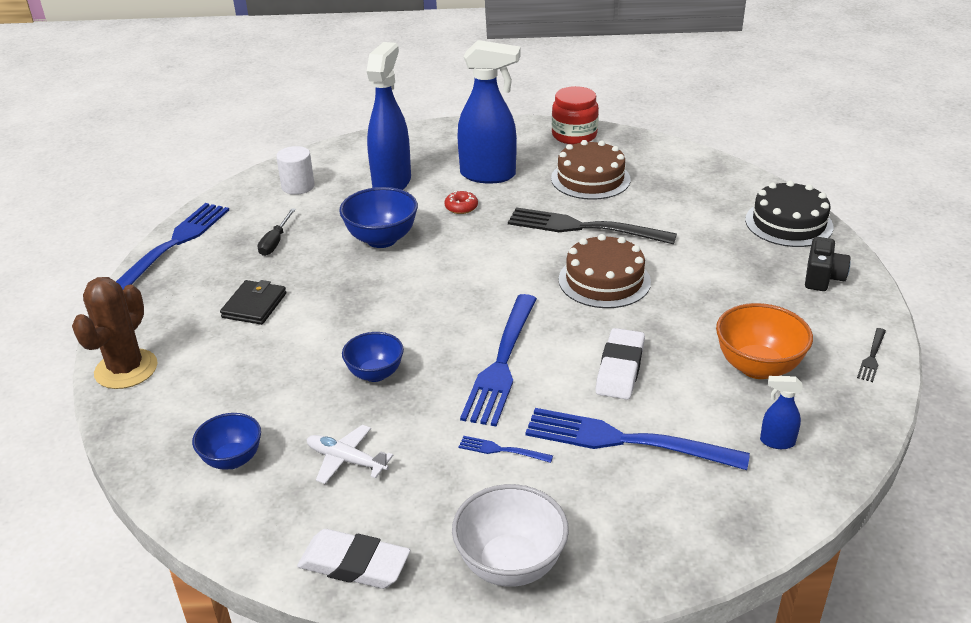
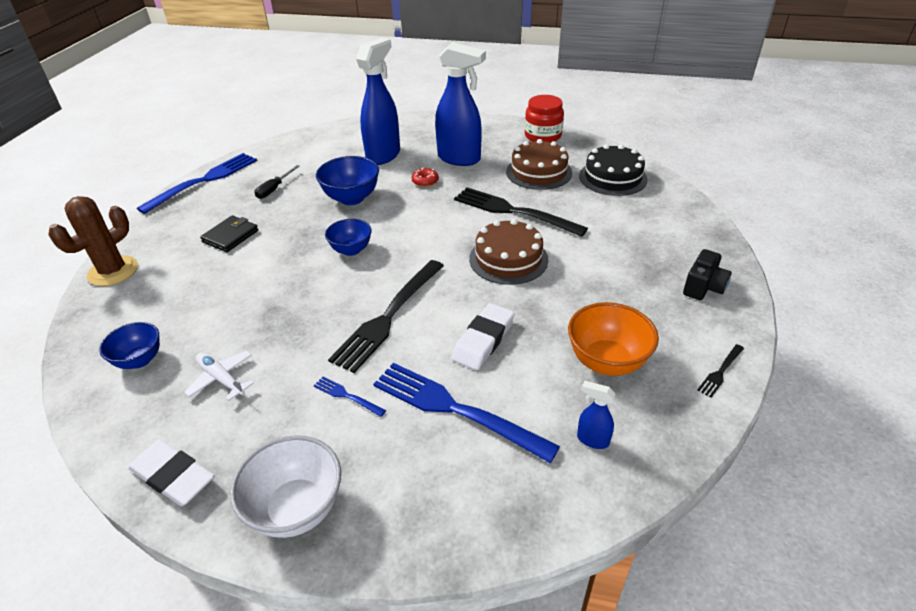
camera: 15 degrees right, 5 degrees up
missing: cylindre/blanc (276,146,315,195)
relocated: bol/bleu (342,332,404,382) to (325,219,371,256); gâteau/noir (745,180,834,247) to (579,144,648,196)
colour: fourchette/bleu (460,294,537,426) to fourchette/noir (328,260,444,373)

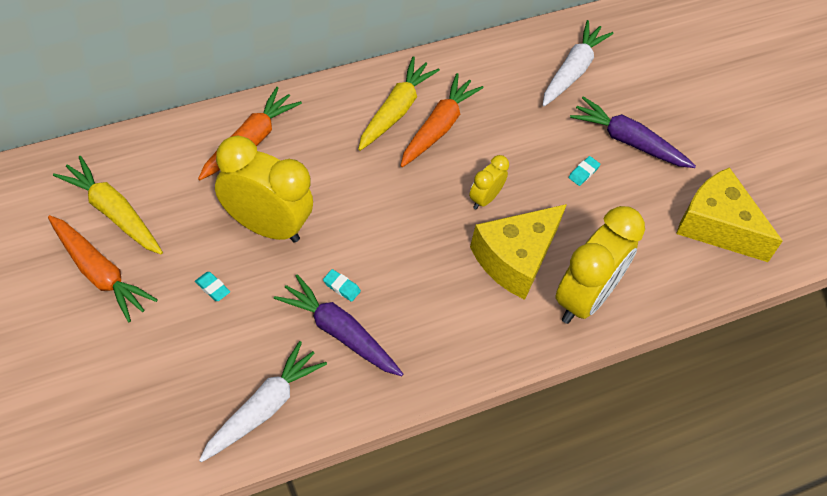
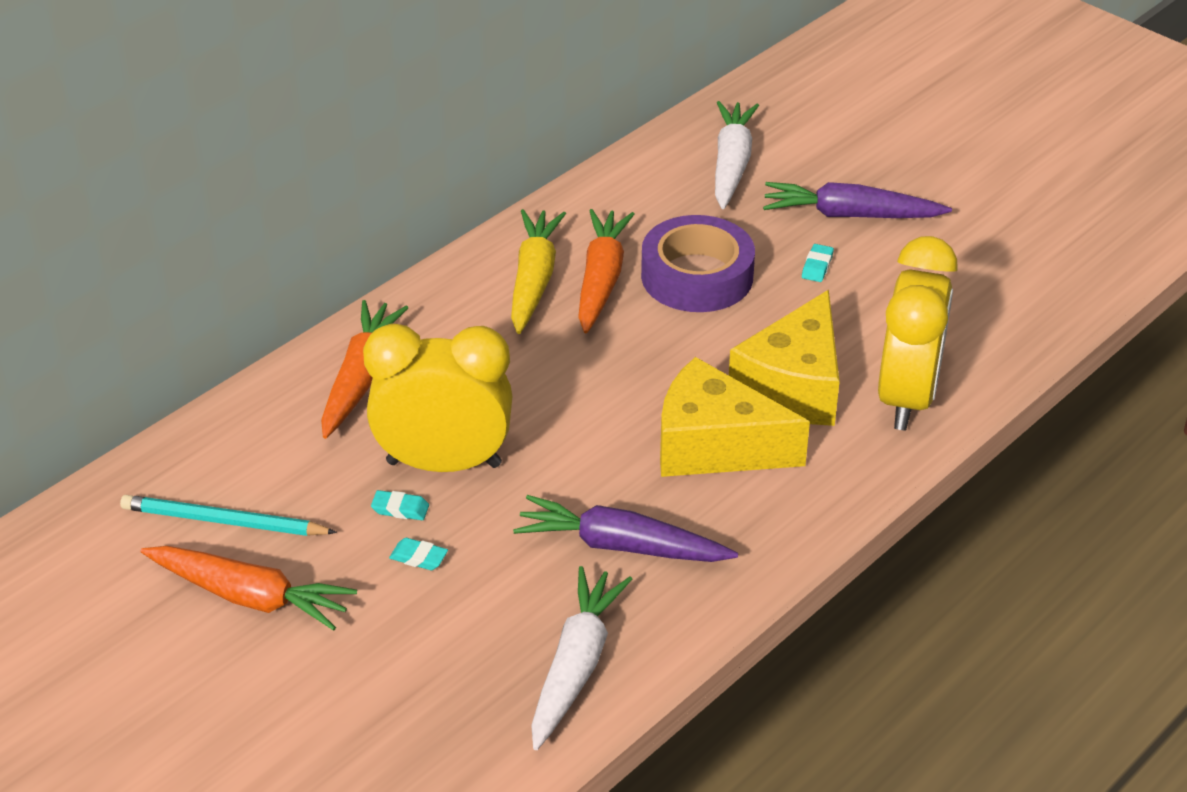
camera: 15 degrees left, 15 degrees down
missing: réveil/jaune (469,155,509,210)
appeared: ruban adhésif/violet (641,215,755,312)
relocated: gomme/turquoise (323,269,361,302) to (371,490,429,520); fromage/jaune (676,167,783,262) to (660,357,810,477)
exchanged: carotte/jaune (53,156,163,254) to crayon/turquoise (120,495,337,536)

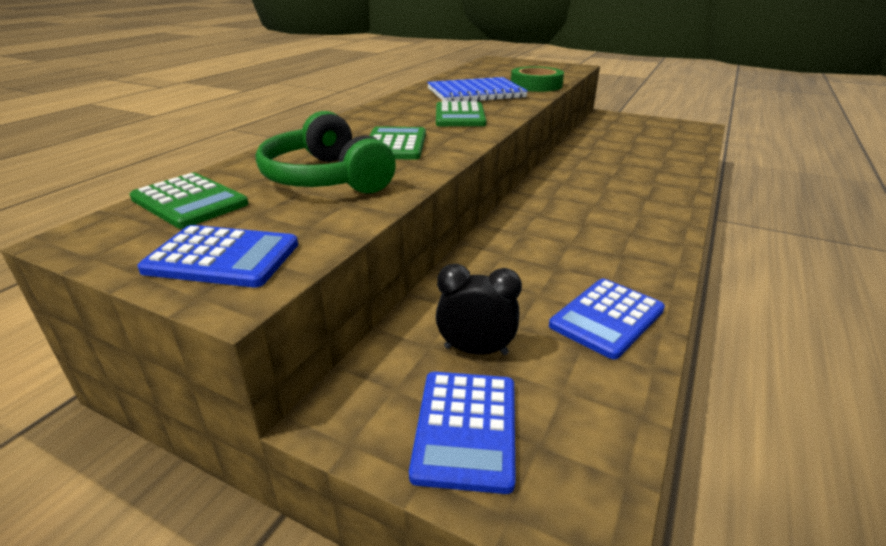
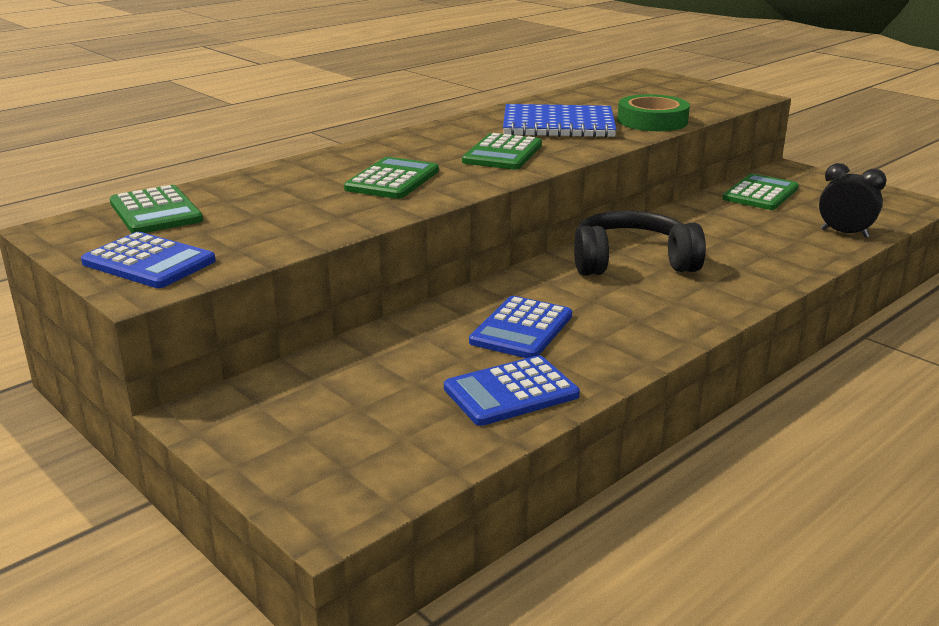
camera: 20 degrees right, 5 degrees down
missing: casque audio/vert (256,111,396,194)
appeared: casque audio/noir (574,211,706,276); calculatrice/vert (723,174,799,210)
relocated: calculatrice/bleu (409,372,516,494) to (469,296,572,358); réveil/noir (436,264,522,355) to (819,163,887,238)

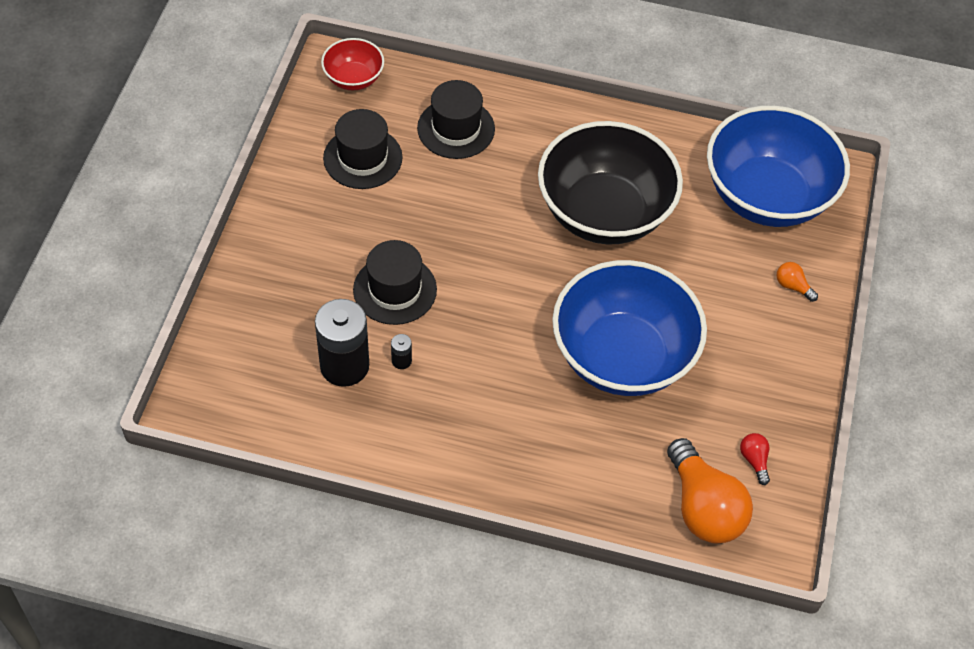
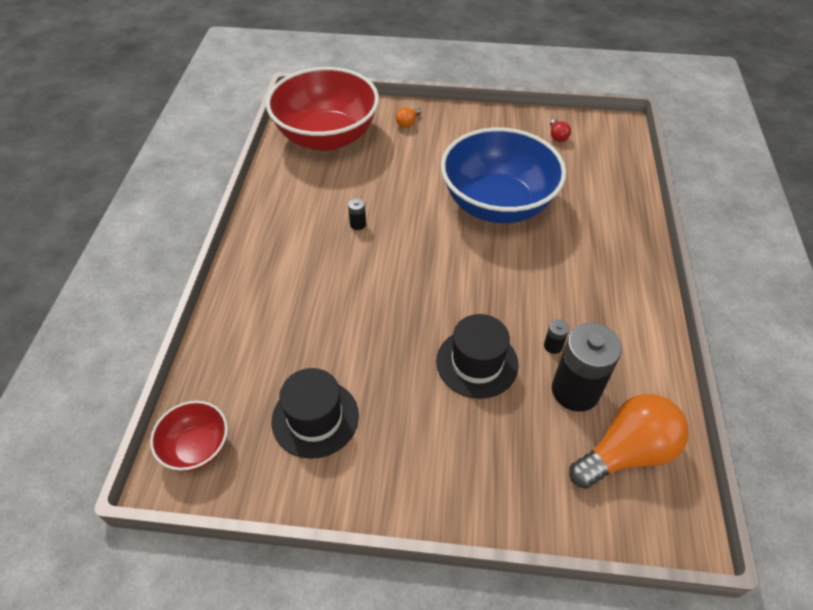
camera: 95 degrees left, 5 degrees down
missing: chapeau/noir (417,80,495,159)
relocated: ampoule/orange (667,438,753,544) to (569,394,689,489)
exchanged: bol/noir (538,121,683,245) to pile/noir (348,198,366,230)
colour: bol/bleu (707,106,850,227) to bol/rouge (266,67,379,151)
spun: ampoule/rouge (740,433,770,485) = (550,119,571,142) 75 degrees counterclockwise

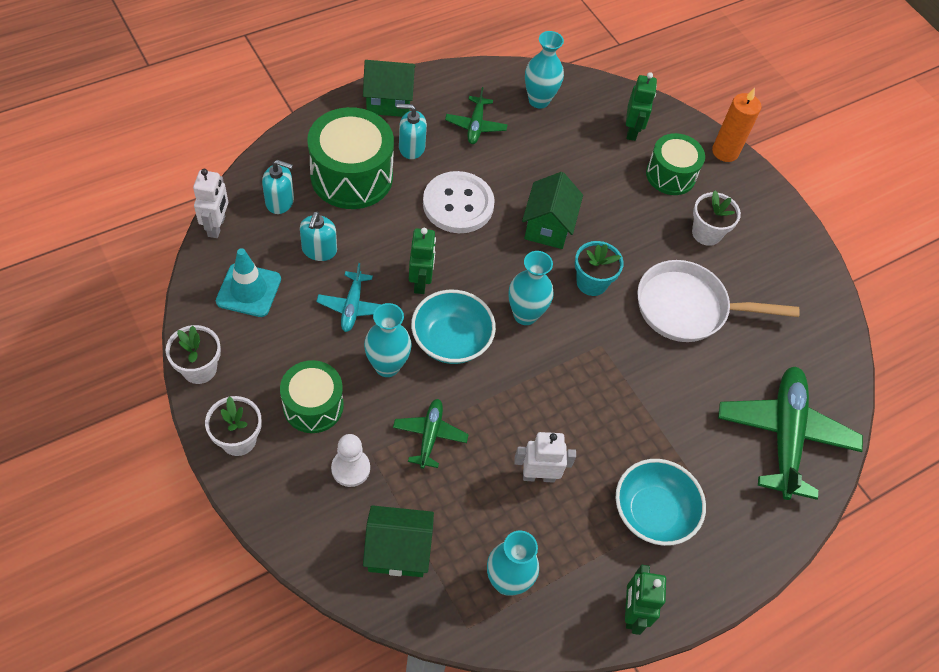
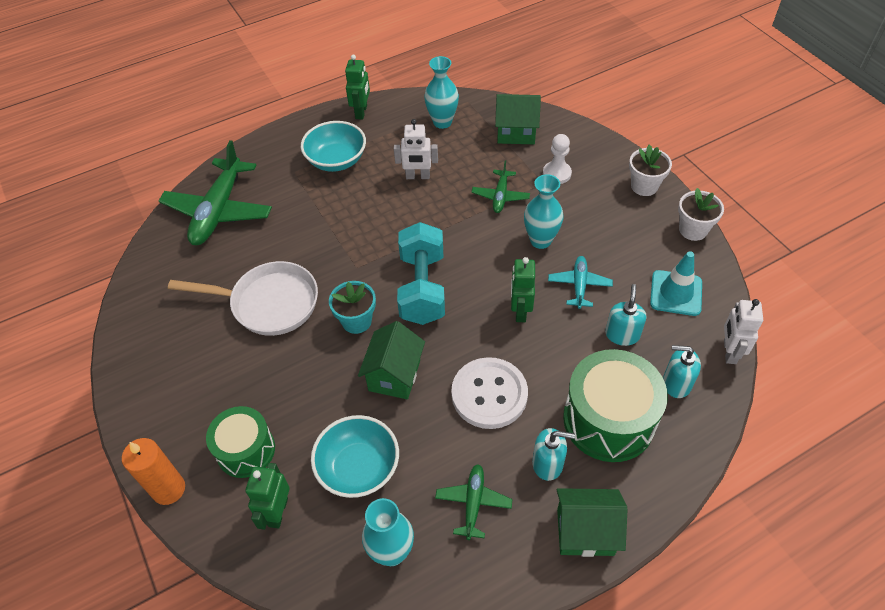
camera: 170 degrees left, 5 degrees down
missing: tambour/vert (280,360,344,433); pot de fleurs/blanc (692,190,741,246)
relocated: bol/turquoise (411,290,496,364) to (311,415,399,498)
exchanged: vase/turquoise (508,251,554,325) to haltère/turquoise (397,222,445,325)

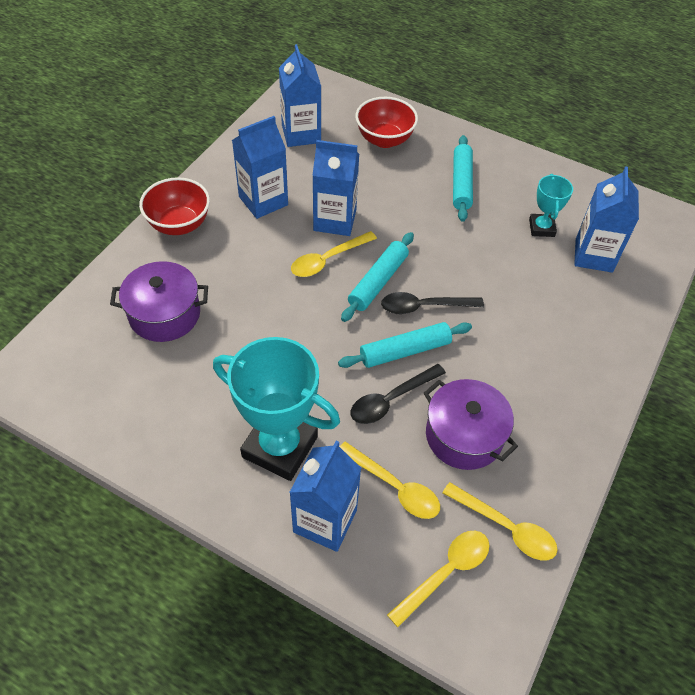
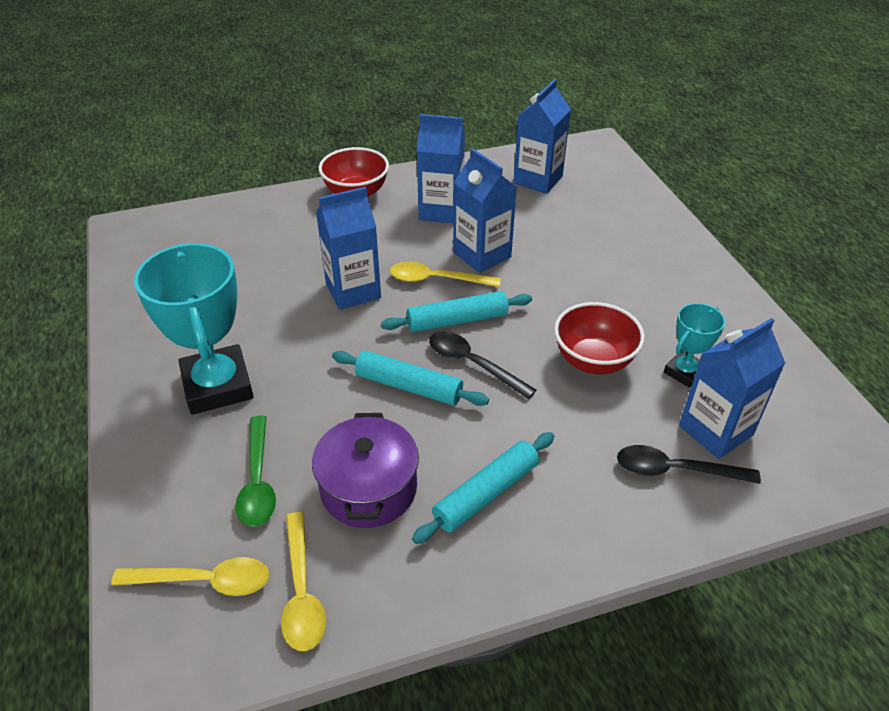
camera: 45 degrees right, 10 degrees down
missing: marmite/violet (110,261,208,342)
relocated: brique de lait/bleu (289,441,361,552) to (316,187,381,310); cuillère/noir (351,364,446,424) to (617,445,761,484); bol/rouge (355,97,418,148) to (554,302,645,374); rouleau à pâtisserie/turquoise (453,135,473,222) to (412,432,554,544)
colour: cuillère/jaune (340,441,440,519) to cuillère/vert (235,415,276,527)

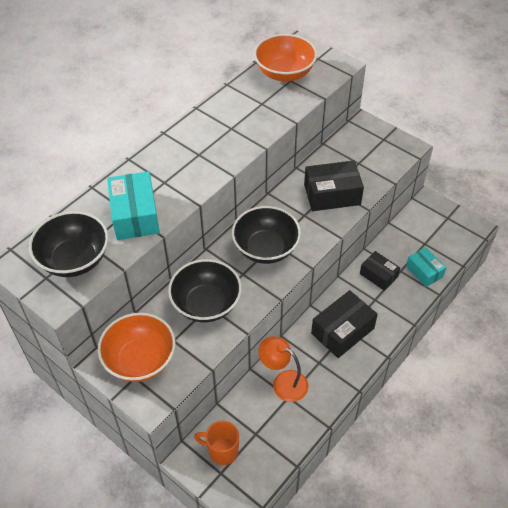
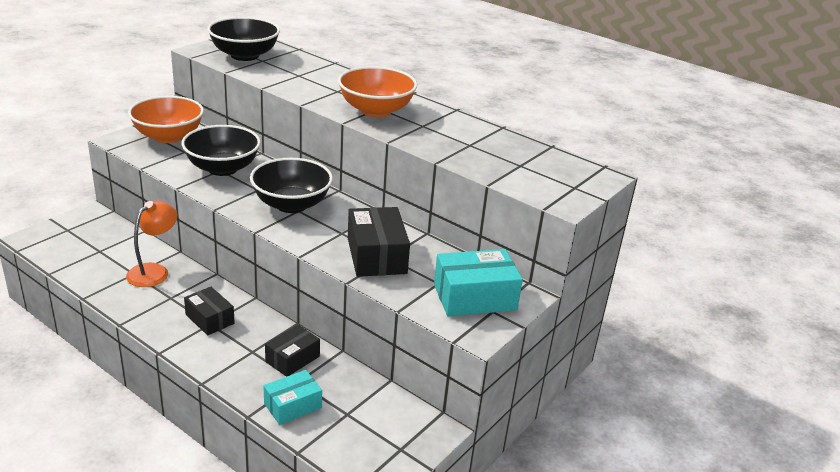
camera: 85 degrees right, 20 degrees down
missing: tasse/orange (194,421,239,465)
relocated: boîte/turquoise (107,171,160,240) to (434,249,523,316); bol/orange (254,34,317,81) to (338,66,417,117)
size: boîte/noir (311,290,378,358) = (184,287,235,335) x0.63

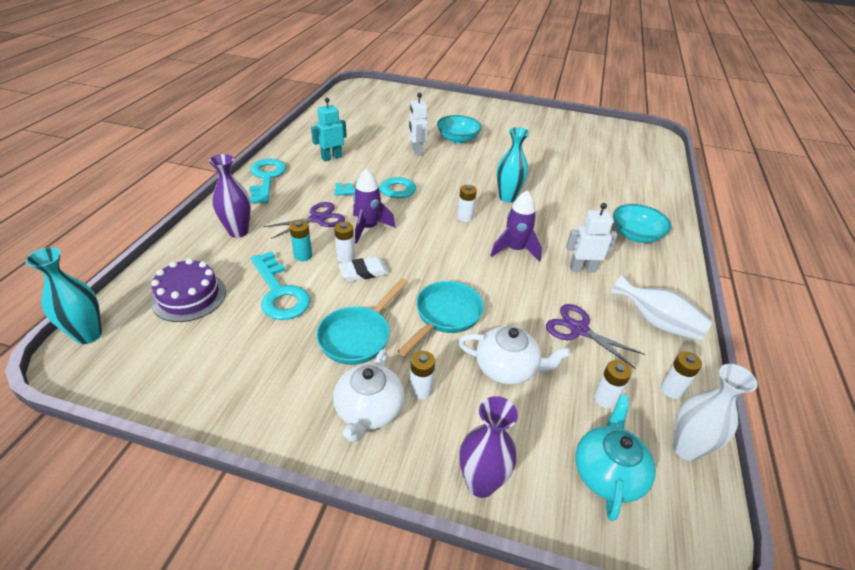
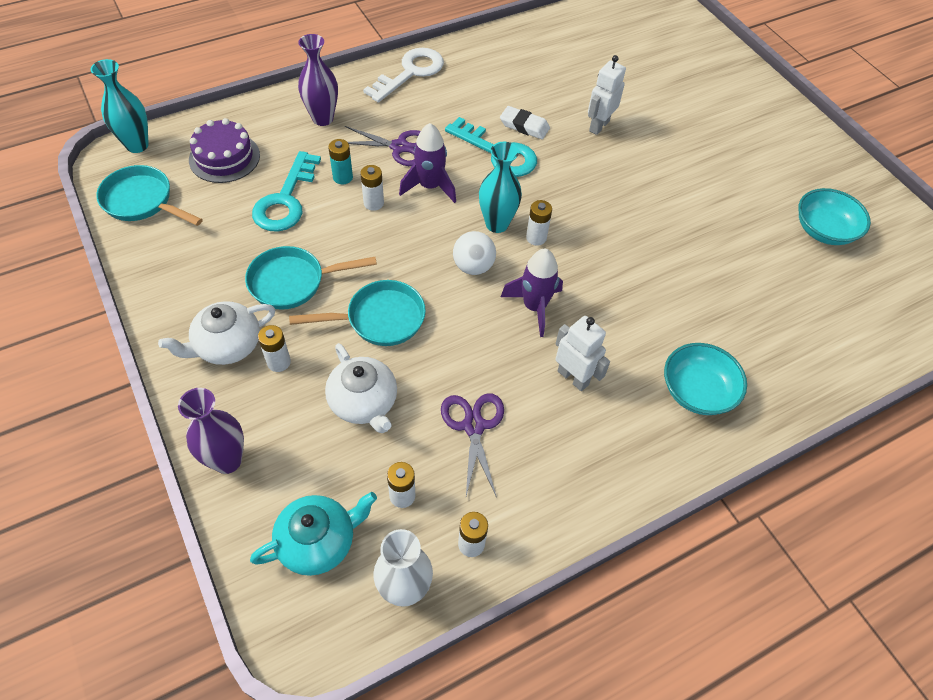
camera: 45 degrees right, 15 degrees up
missing: robot/turquoise (311,98,347,161); vase/blanc (610,273,713,341)
appeared: poêle/turquoise (96,165,203,226); balle/blanc (453,231,496,275)
relocated: gomme/blanc (338,257,389,281) to (500,106,550,139); bol/turquoise (437,115,482,144) to (798,188,871,245); vase/turquoise (496,127,530,203) to (479,142,522,233)
colour: clé/turquoise (249,158,286,203) to clé/blanc (363,48,444,103)

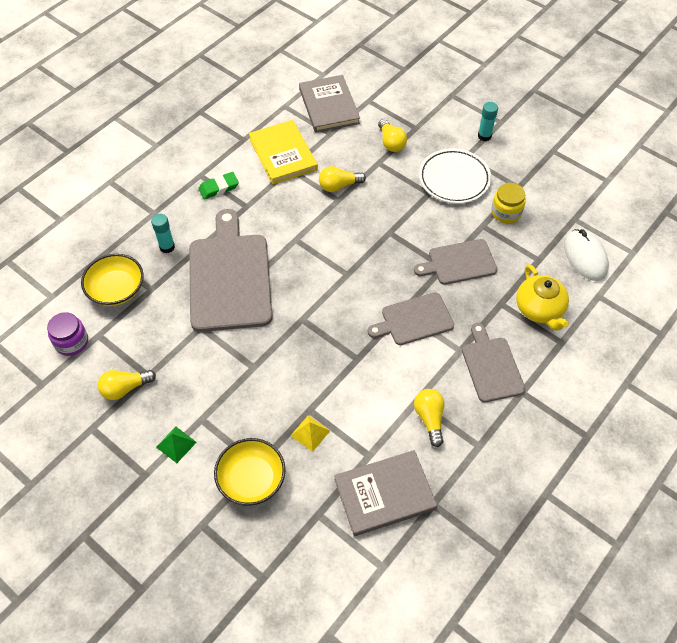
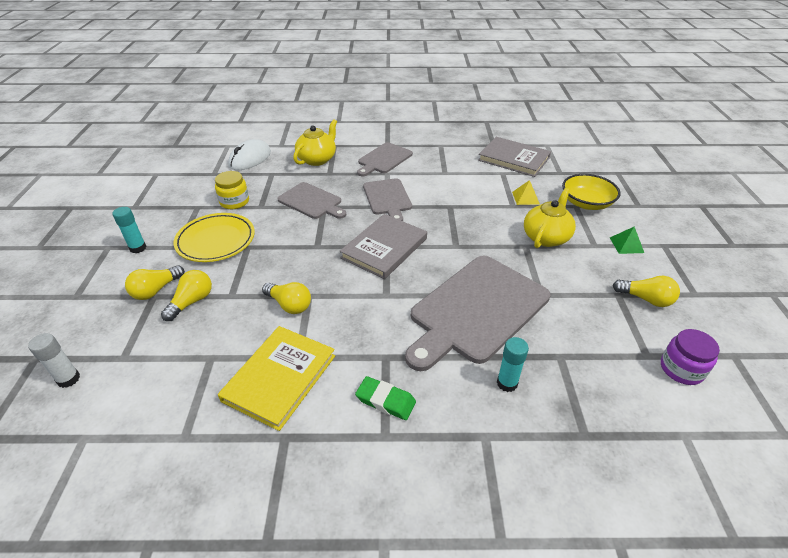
camera: 130 degrees left, 15 degrees down
missing: bol/jaune (81,254,144,306)
appeared: bâton de colle/blanc (28,333,80,388); théière/jaune (524,188,576,248)
relocated: livre/gris (299,75,360,133) to (340,214,427,279); ampoule/jaune (414,389,445,447) to (125,265,185,300)
colour: assiette/blanc (419,148,491,204) to assiette/jaune (173,213,255,262)
spun: planche à découper/gris (368,292,454,345) = (363,178,412,221) 45 degrees clockwise

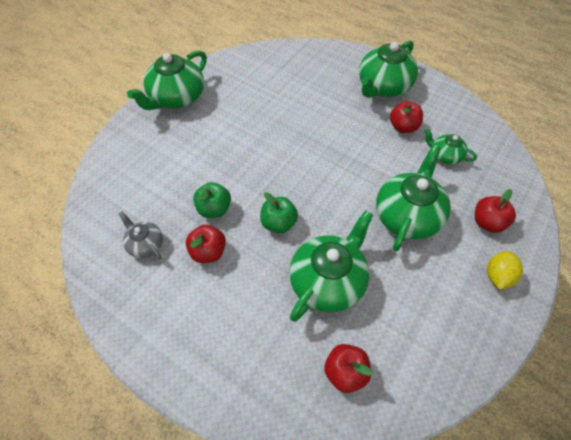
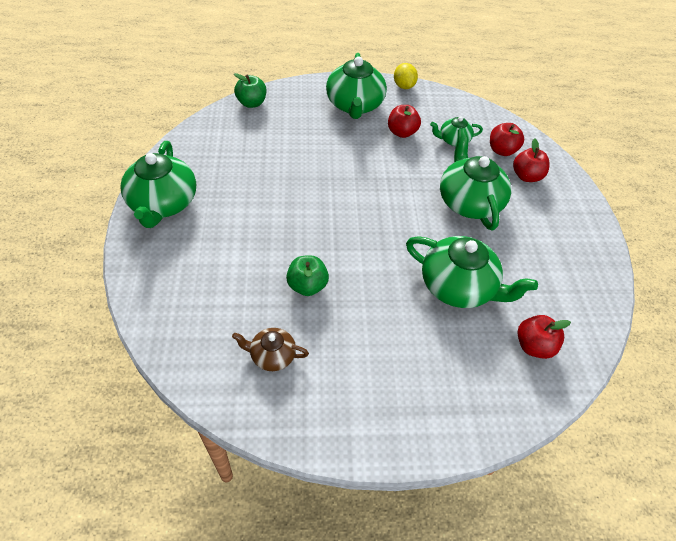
camera: 40 degrees left, 5 degrees down
relocated: pomme/rouge (186,225,226,263) to (490,123,524,156); pomme/vert (260,192,298,234) to (234,73,266,108); citron/jaune (487,251,523,290) to (394,63,418,89)
colour: théière/gris (119,211,163,260) to théière/marron (232,328,309,371)
spun: théière/vert (289,210,373,322) = (406,236,538,308) 120 degrees clockwise

